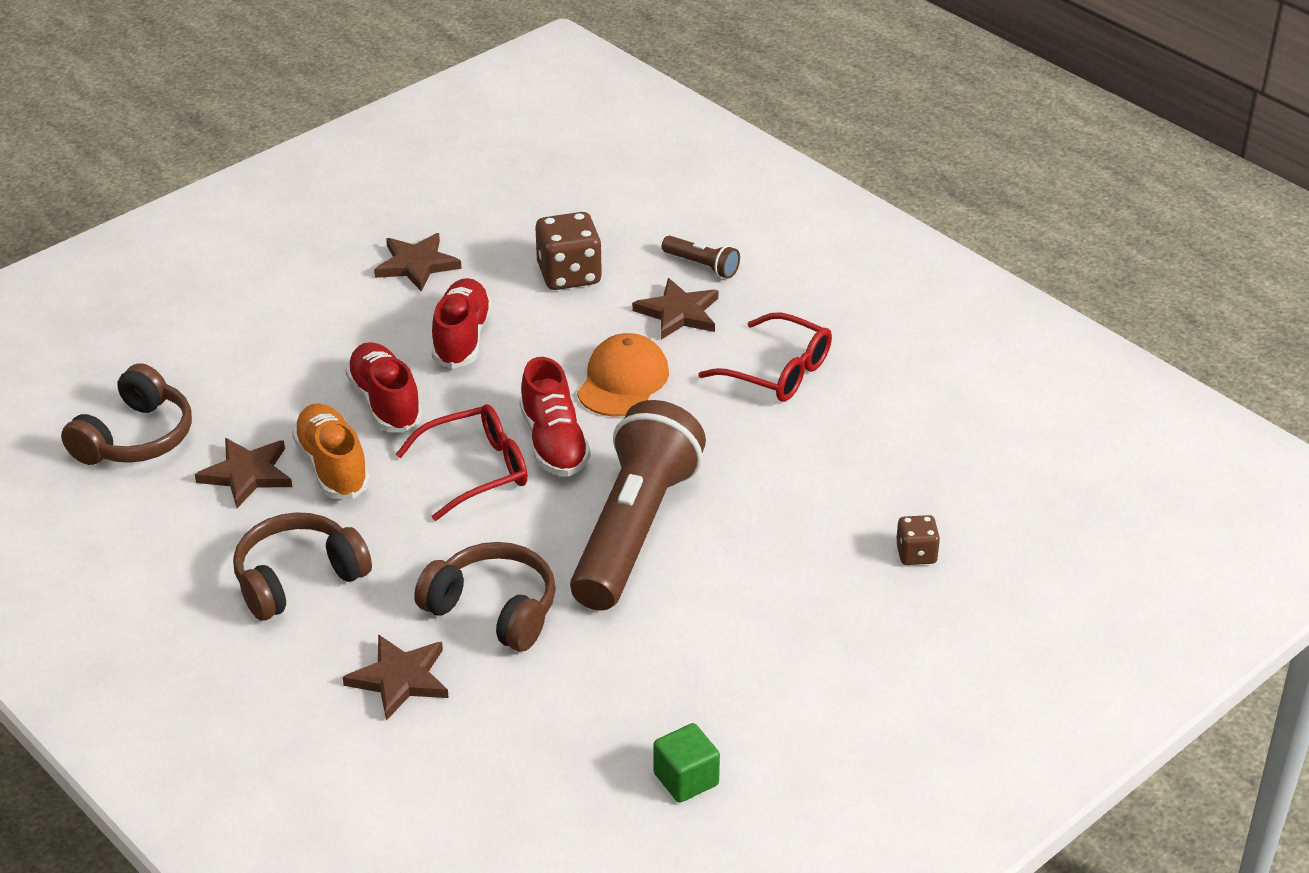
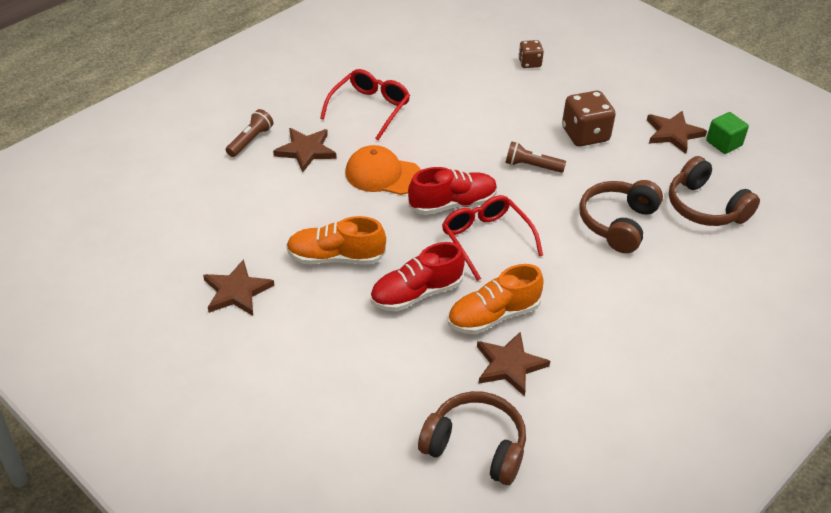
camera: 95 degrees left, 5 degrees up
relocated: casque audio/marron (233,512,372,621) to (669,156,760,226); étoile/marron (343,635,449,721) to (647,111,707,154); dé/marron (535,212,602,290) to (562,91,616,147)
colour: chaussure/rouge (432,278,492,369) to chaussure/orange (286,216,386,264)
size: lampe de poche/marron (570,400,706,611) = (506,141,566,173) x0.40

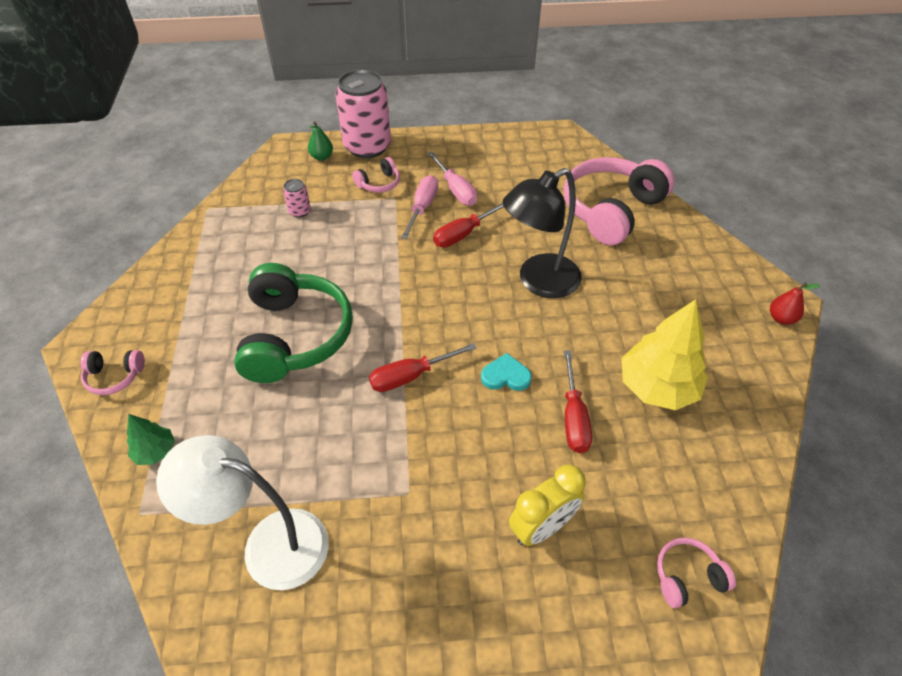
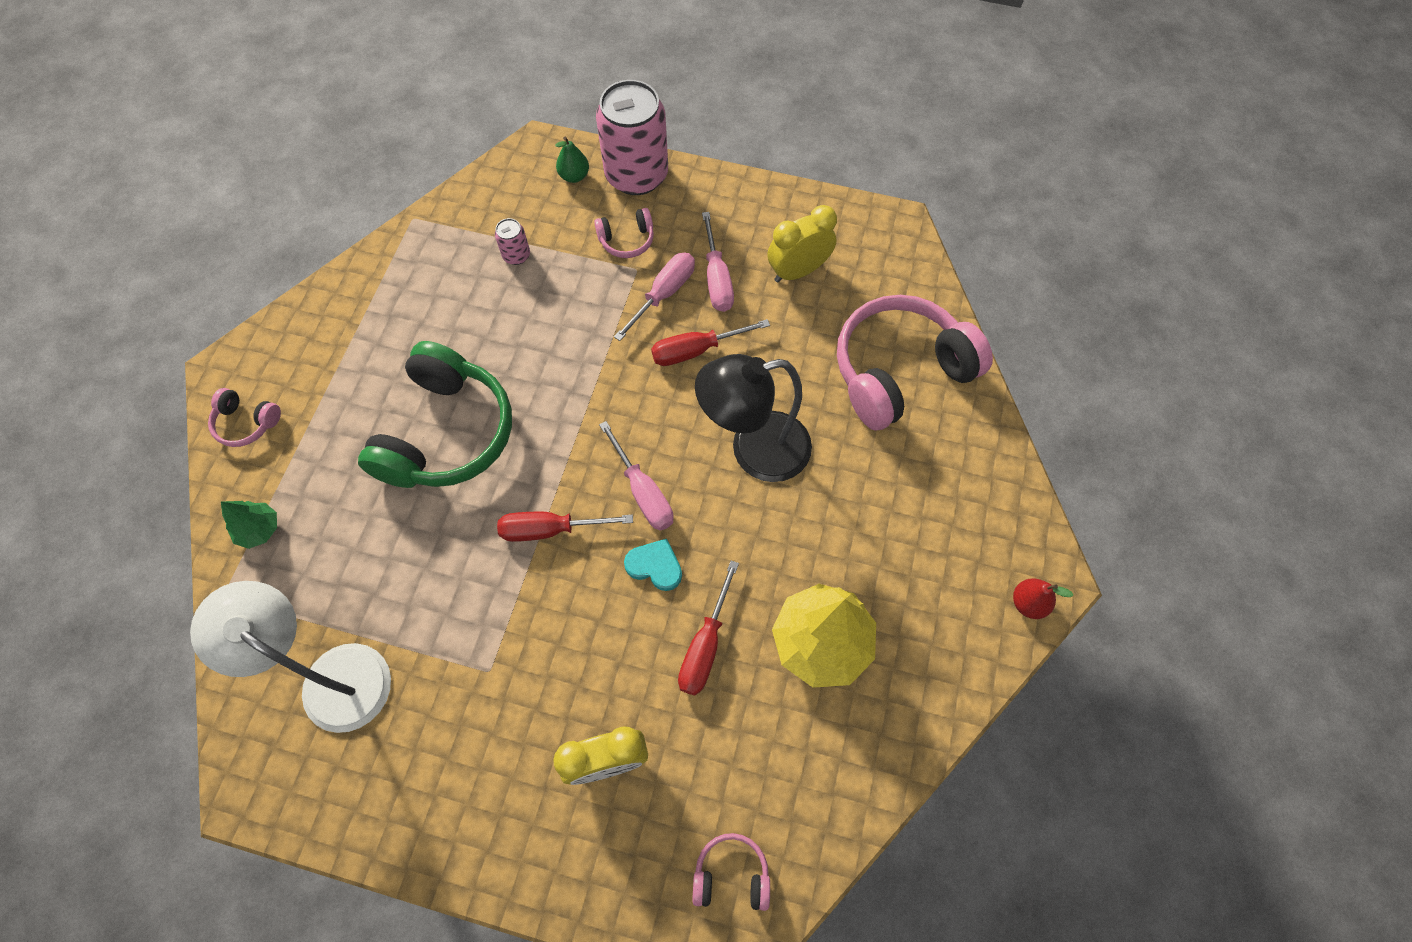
camera: 20 degrees right, 15 degrees up
appeared: tournevis/rose (599,421,674,531); réveil/jaune (767,205,837,282)

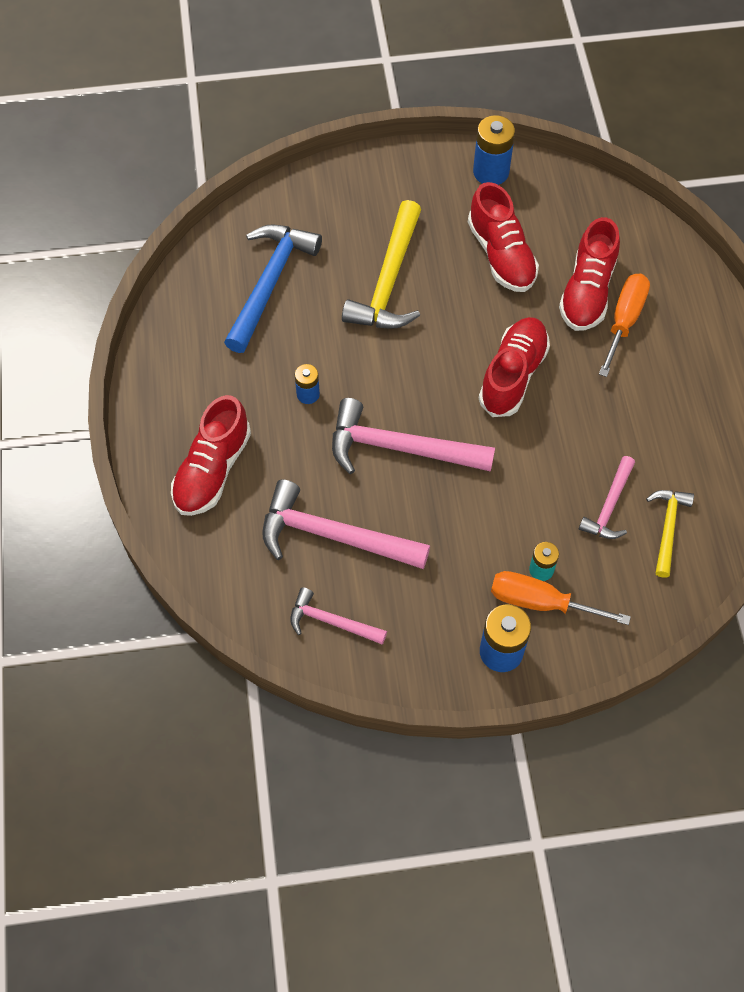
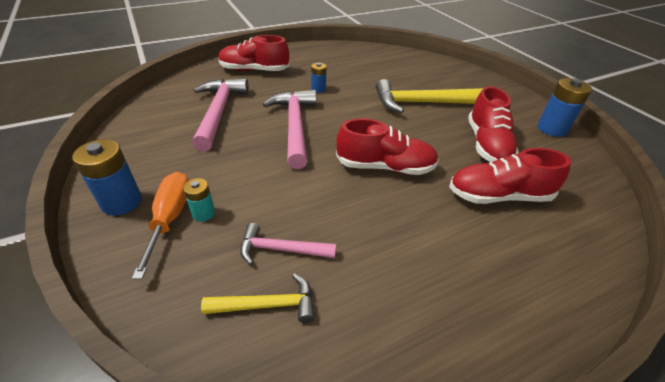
camera: 70 degrees right, 20 degrees down
missing: marteau/bleu (224,224,322,353); marteau/rose (290,587,387,645); tournevis/orange (599,274,650,377)
spun: chaussure/rouge (468,182,539,292) = (468,86,519,162) 45 degrees counterclockwise

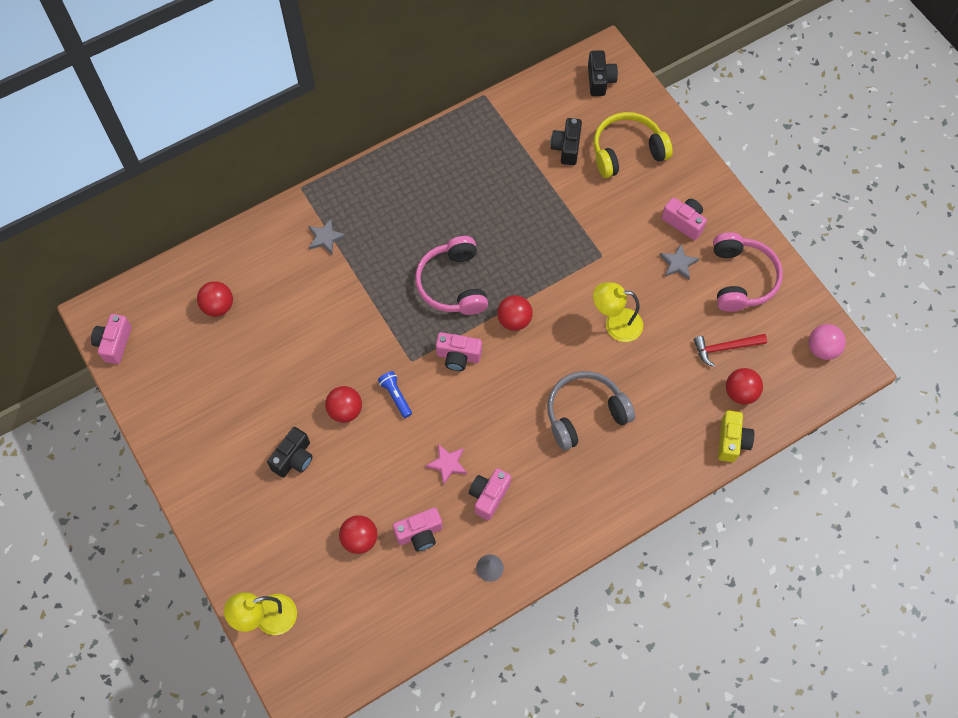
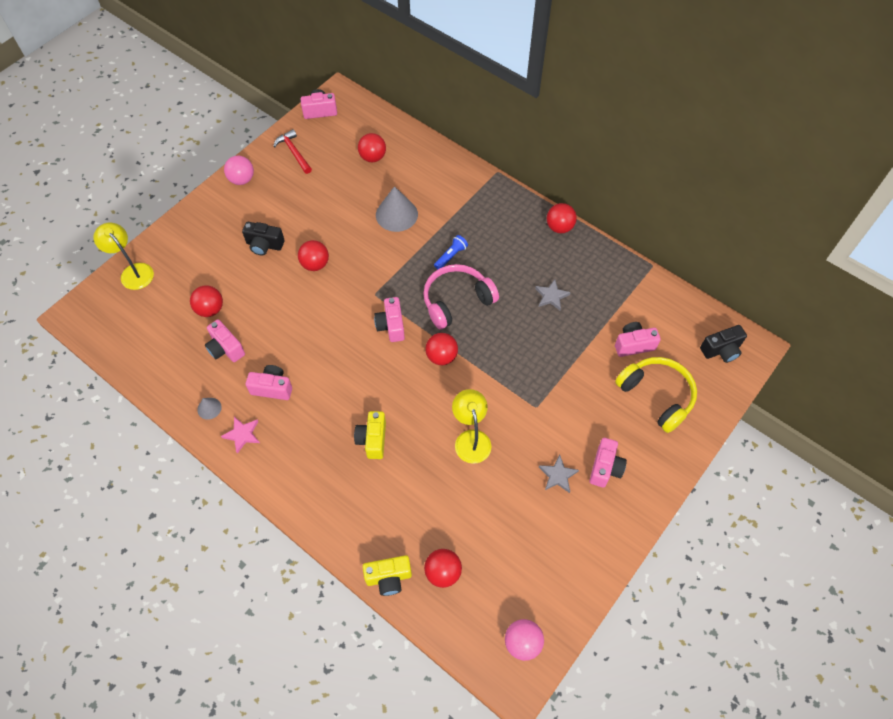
camera: 70 degrees right, 5 degrees down
missing: casque audio/rose (713,232,783,312)
appeared: balle/rose (224,155,254,185); cône/gris (376,186,418,232); balle/rouge (547,203,577,233)
relocated: étoile/gris (308,219,346,254) to (535,279,571,310); lampe de poche/bleu (378,371,412,418) to (434,235,468,269); étoile/rose (425,444,467,485) to (221,417,260,454); marteau/rouge (694,334,767,367) to (273,129,312,174)
exchanged: casque audio/gris (547,371,635,450) to appareil photo/jaune (354,411,386,459)
colour: appareil photo/noir (550,118,582,165) to appareil photo/rose (615,322,661,357)

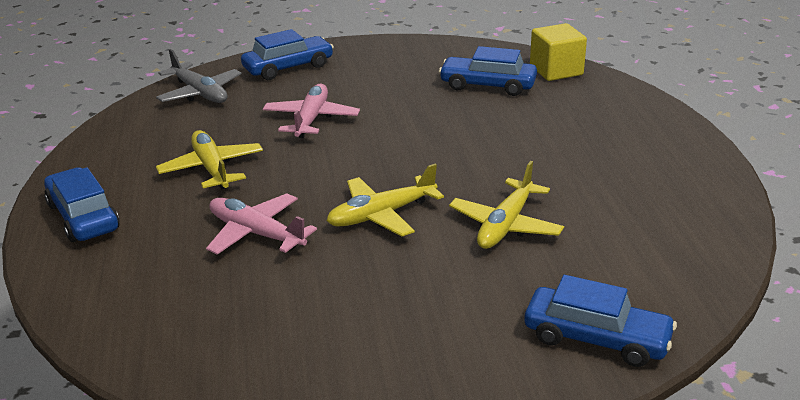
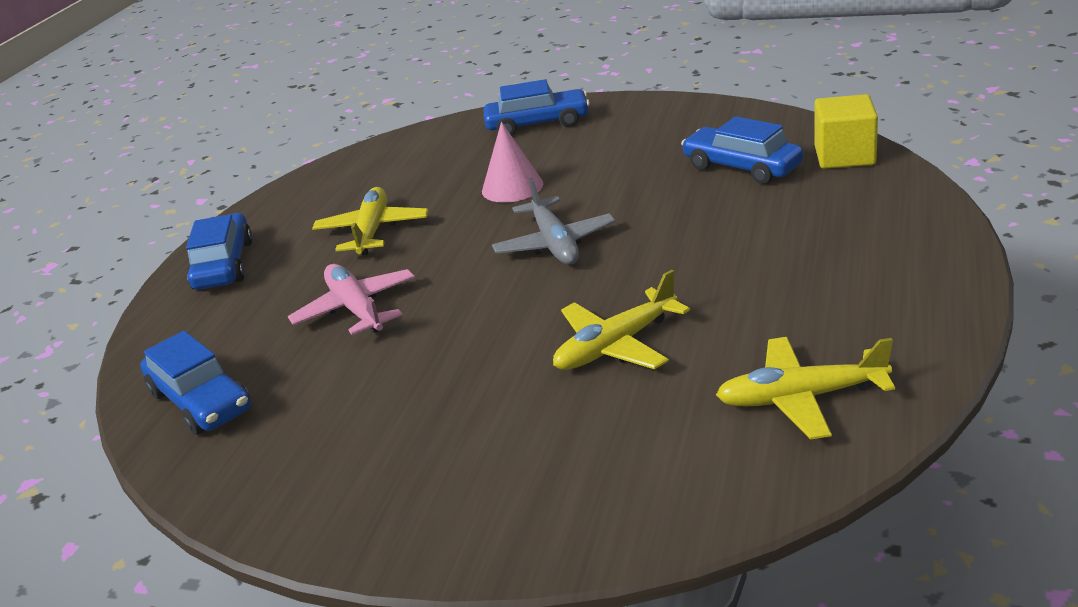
camera: 30 degrees right, 0 degrees up
relocated: avion/gris (156,49,242,103) to (492,178,616,265); avion/jaune (327,164,444,237) to (716,337,895,440); voiture/bleu (524,275,677,367) to (140,331,251,435)
exchanged: avion/rose (263,84,360,138) to cône/rose (482,122,543,203)

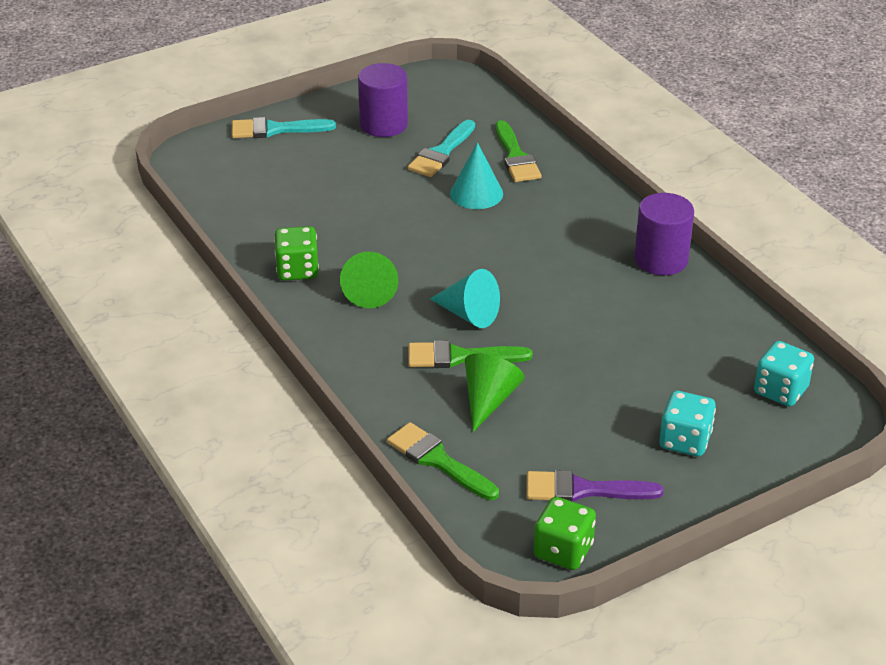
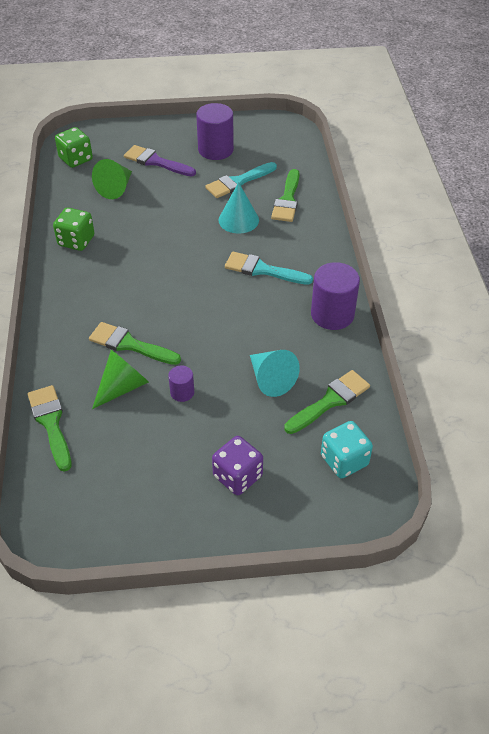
camera: 25 degrees right, 10 degrees up
appeared: cylindre/violet (168,365,194,402); pinceau/vert (284,370,370,434)
relocated: pinceau/turquoise (232,117,336,138) to (225,252,313,285); cône/vert (340,252,398,308) to (92,159,132,199); cône/turquoise (430,269,500,328) to (250,350,300,397); pinceau/violet (527,470,663,502) to (124,145,196,176); dé/vert (533,497,596,570) to (55,127,93,168)
colour: dé/turquoise (659,391,716,457) to dé/violet (212,436,263,495)

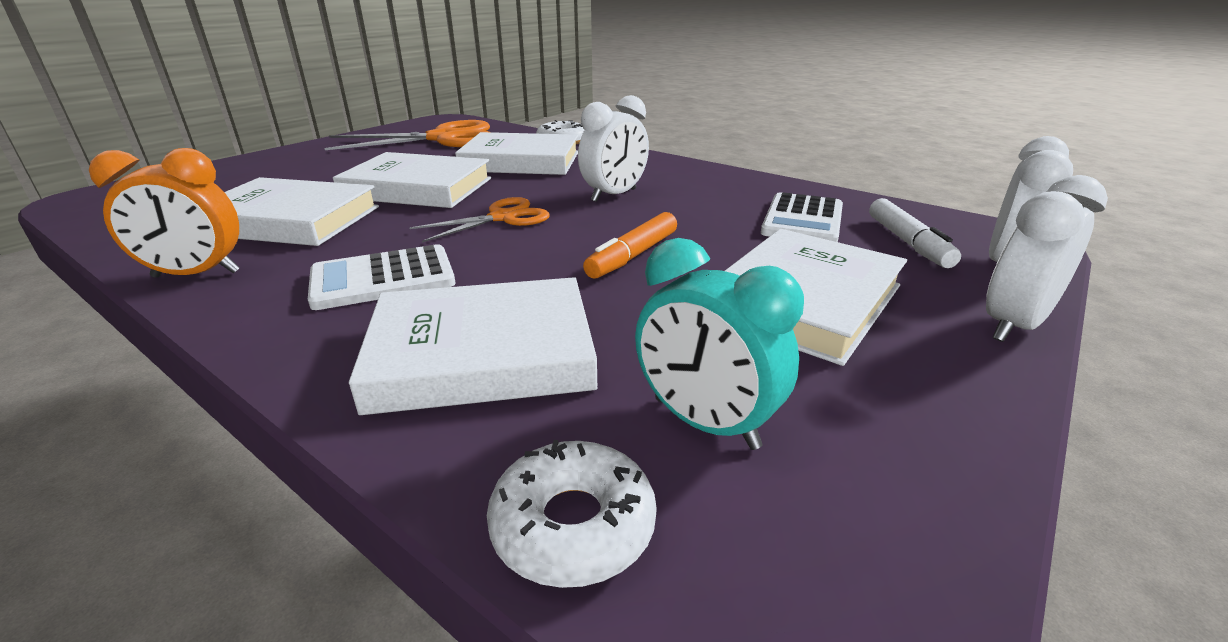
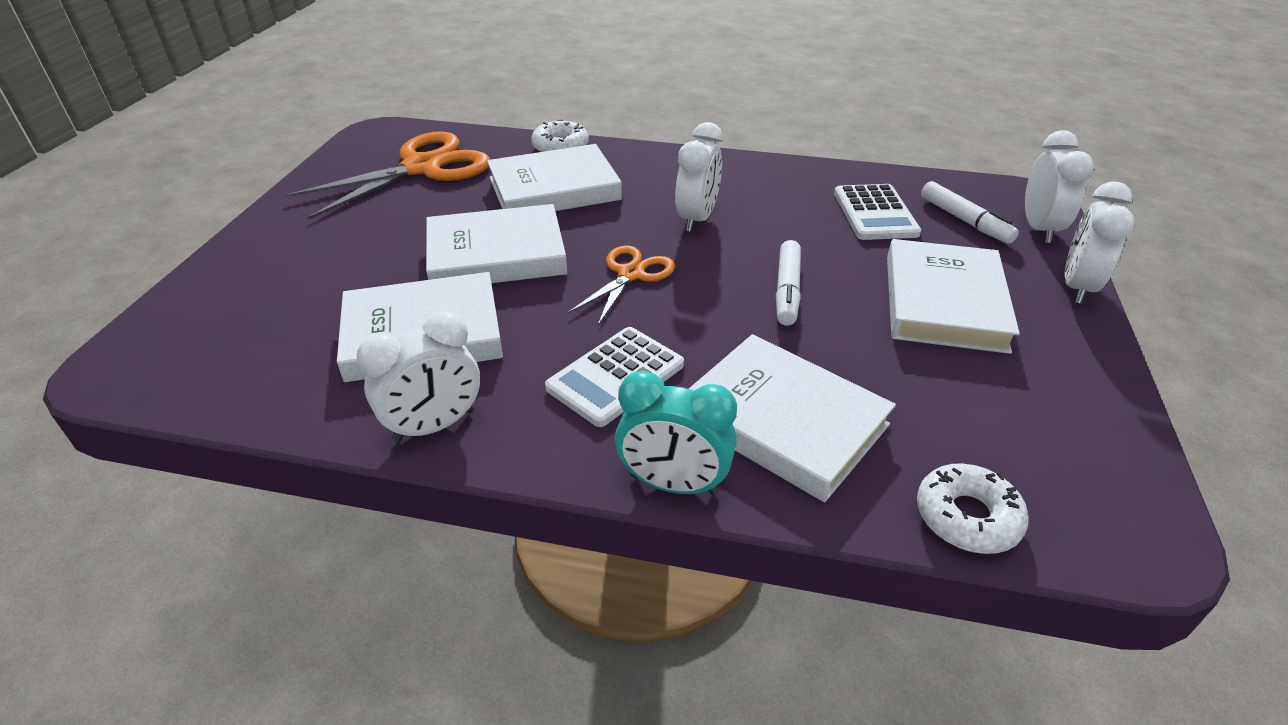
camera: 25 degrees left, 10 degrees up
relocated: réveil/turquoise (635,238,804,450) to (615,371,737,495)
colour: réveil/orange (89,148,240,278) to réveil/blanc (356,311,480,443); feutre/orange (583,212,677,279) to feutre/blanc (776,240,801,326)
spun: livre/blanc (349,277,598,415) = (689,334,896,502) 75 degrees clockwise

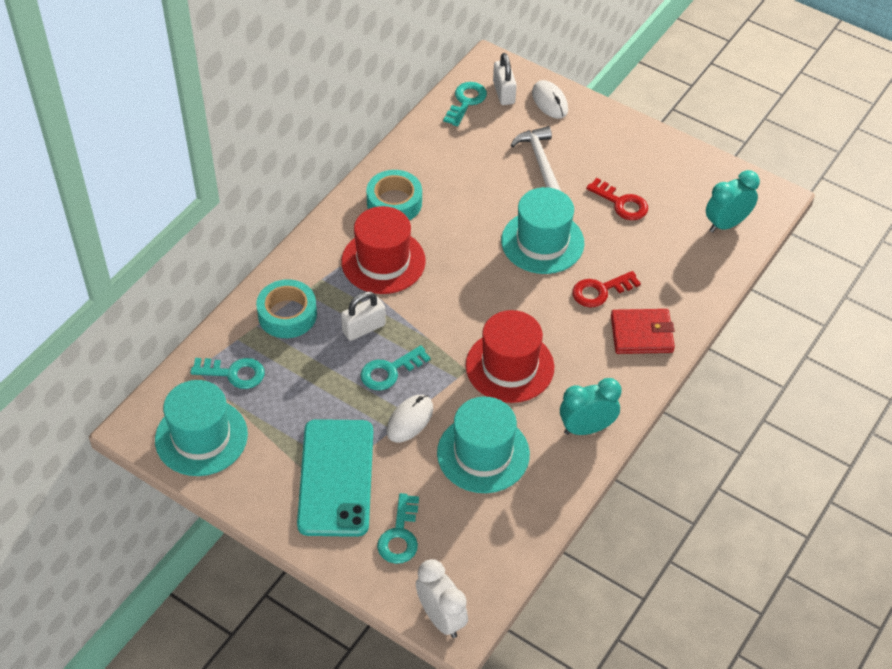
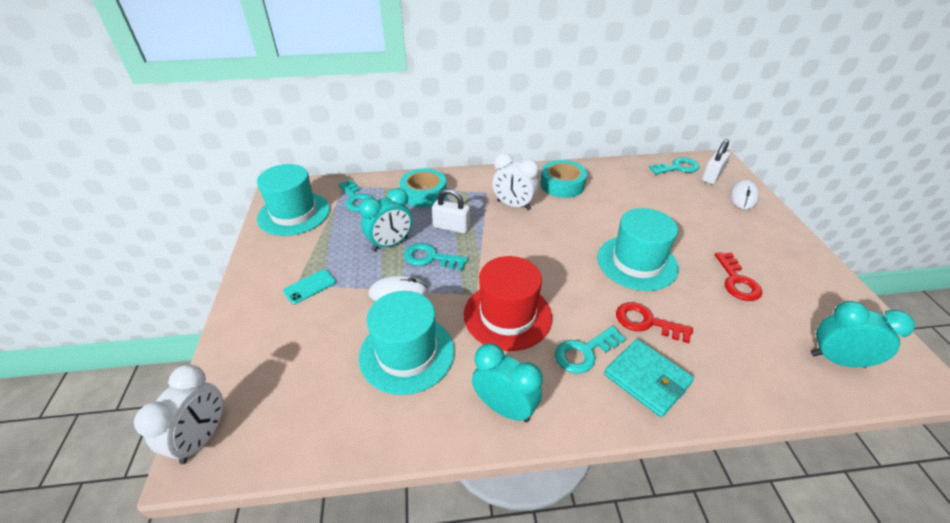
camera: 50 degrees right, 10 degrees down
missing: marteau/blanc (511,126,561,191)
appeared: réveil/turquoise (359,188,412,251)
relocated: clé/turquoise (377,493,419,564) to (555,326,626,374)
exchanged: chapeau/rouge (341,206,426,294) to réveil/blanc (492,153,539,210)
colour: portefeuille/rouge (611,309,675,354) to portefeuille/turquoise (604,339,694,417)
size: téléphone/turquoise (297,419,373,537) = (283,269,336,304) x0.40

